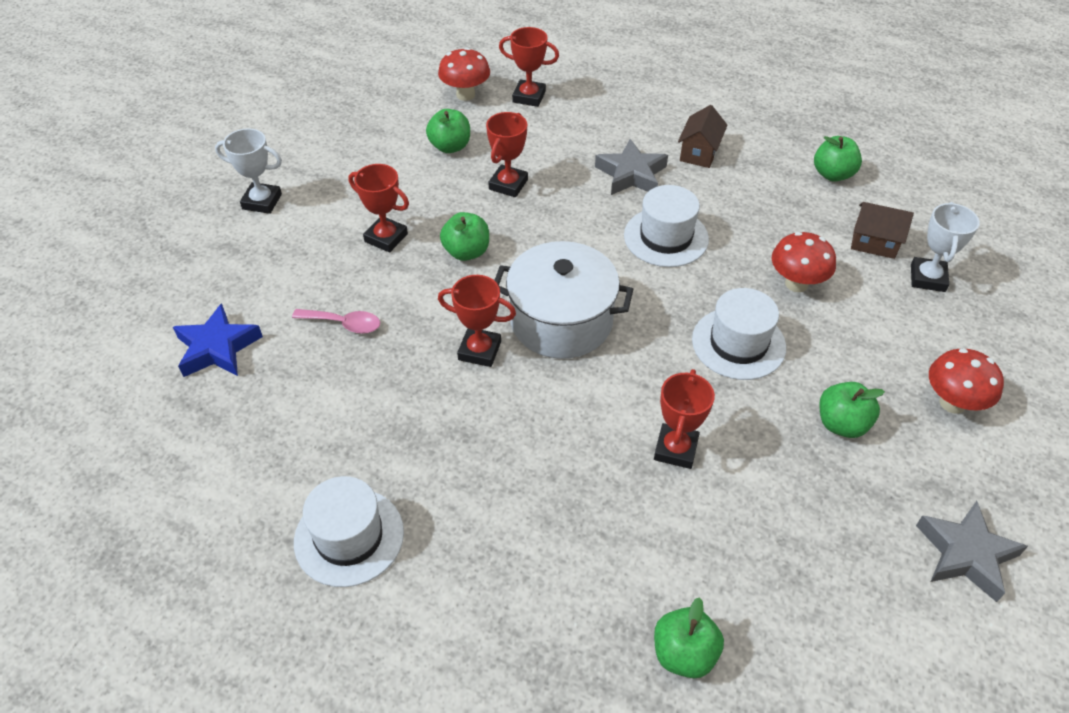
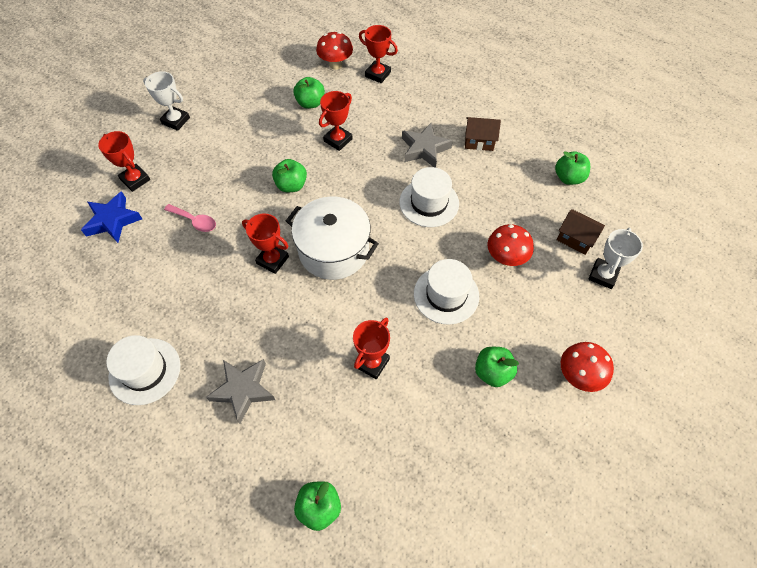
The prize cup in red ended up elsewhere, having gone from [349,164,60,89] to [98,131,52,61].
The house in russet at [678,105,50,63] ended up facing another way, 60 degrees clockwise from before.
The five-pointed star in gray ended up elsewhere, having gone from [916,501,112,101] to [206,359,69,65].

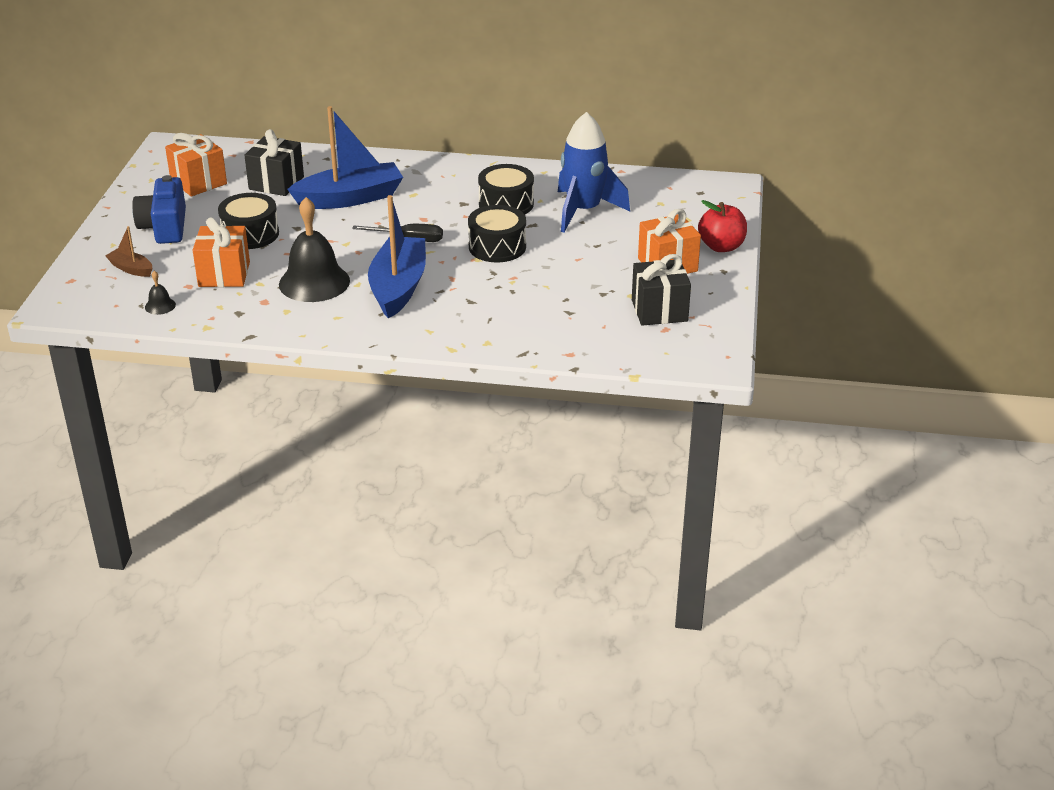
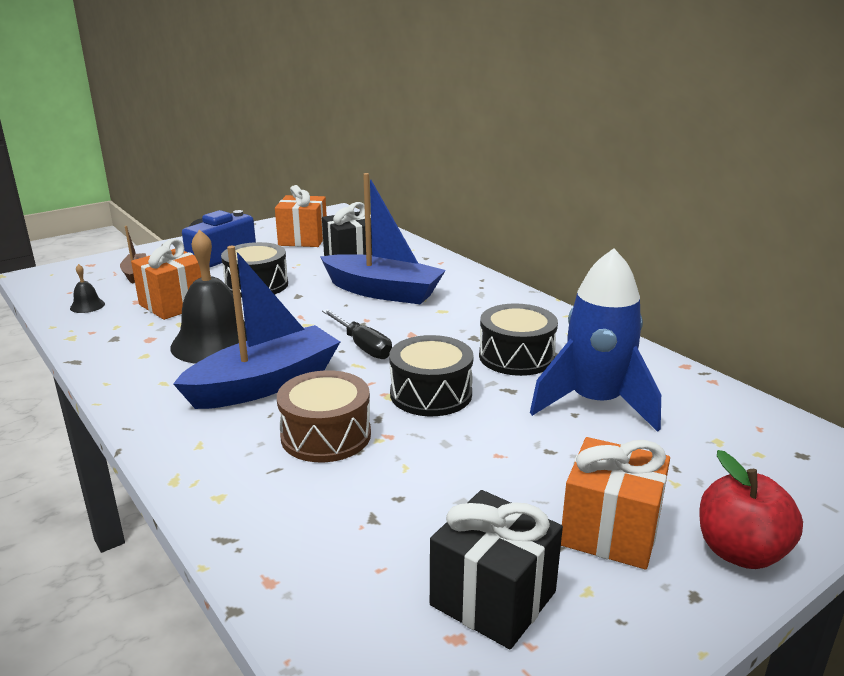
The second view gained the toy drum in russet at [277,370,94,92].

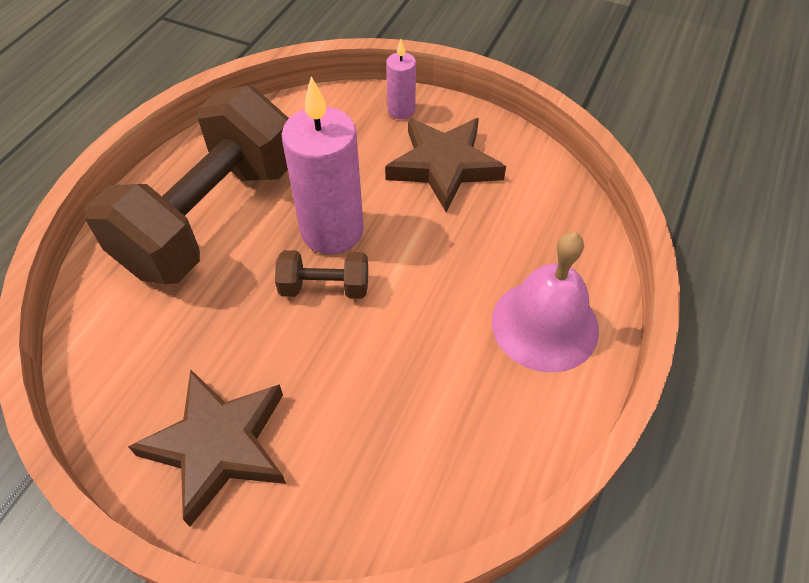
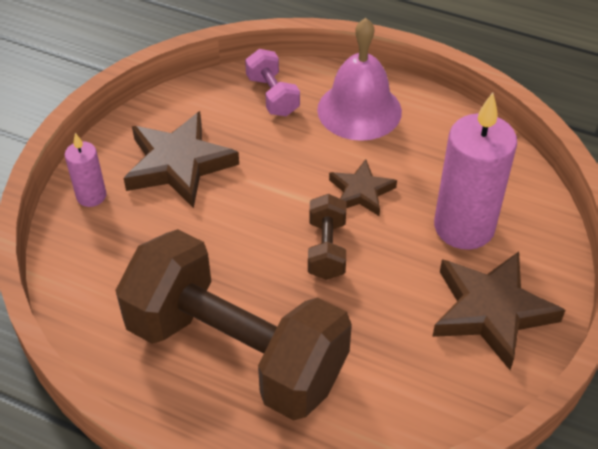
The candle in rosy ended up elsewhere, having gone from [282,77,82,178] to [434,92,83,158].
The second view gained the free weight in rosy at [245,49,55,67].
The second view gained the five-pointed star in russet at [329,159,68,57].

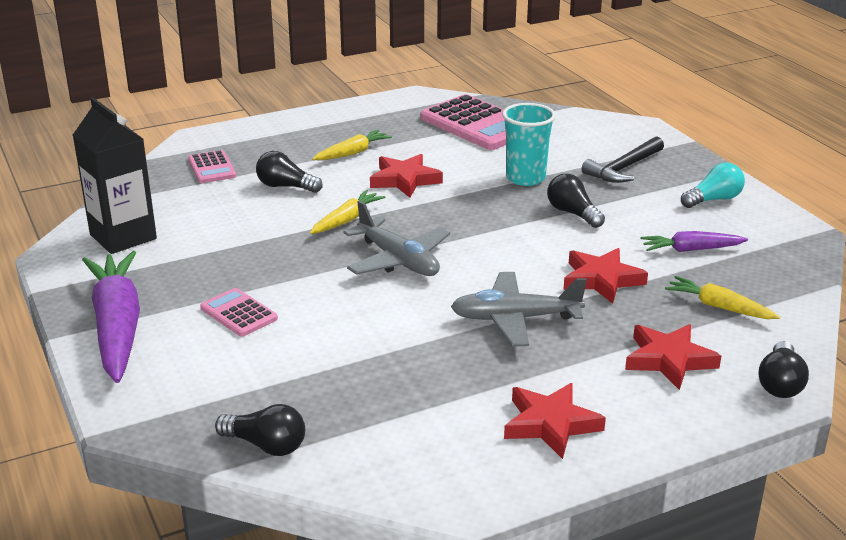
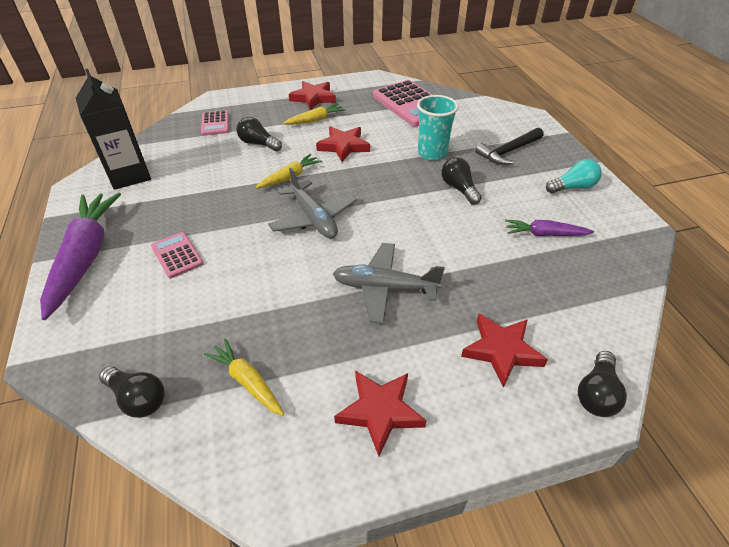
The five-pointed star in red ended up elsewhere, having gone from [563,248,85,56] to [289,81,47,29].
The root vegetable in yellow ended up elsewhere, having gone from [665,276,115,43] to [204,338,80,78].

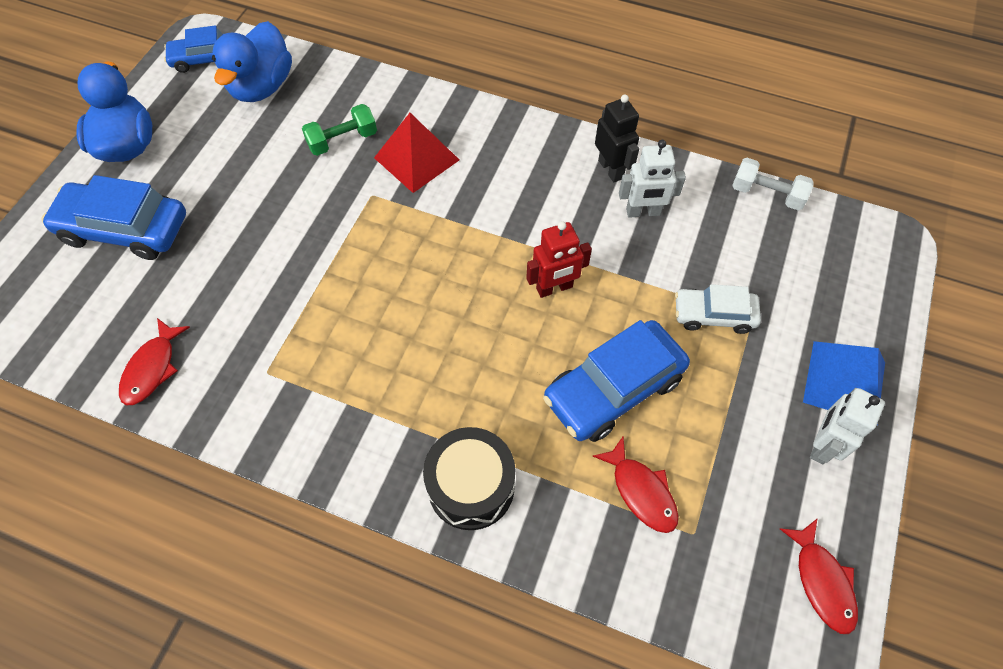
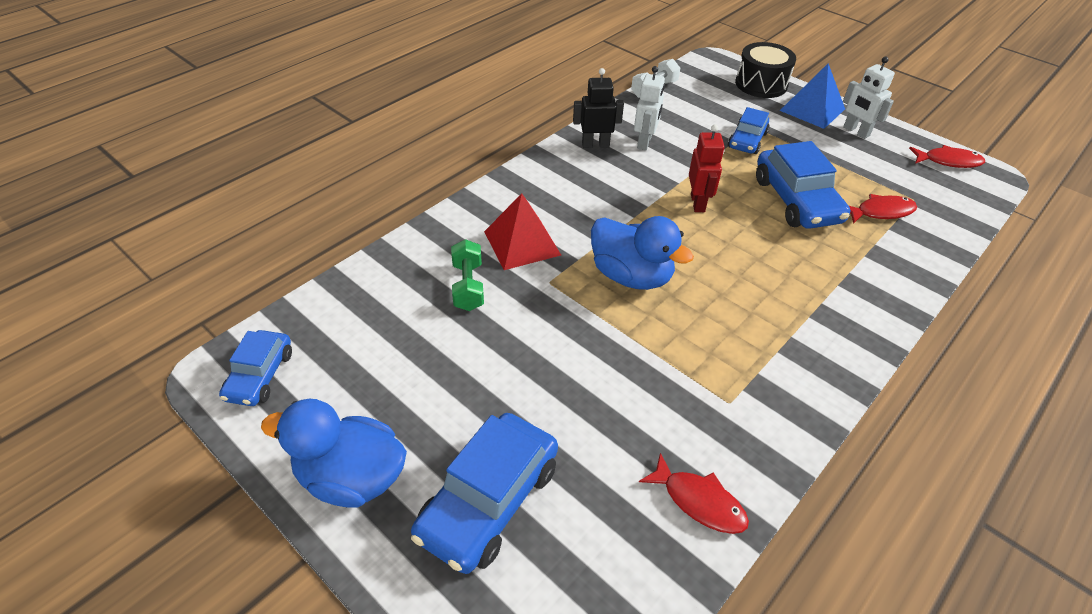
The duck in blue ended up elsewhere, having gone from [212,21,80,81] to [591,216,103,74].
The toy drum in ebony ended up elsewhere, having gone from [423,427,92,103] to [735,42,61,56].
What was the automobile in pure white at [675,284,86,50] turned into the automobile in blue at [728,107,42,47].

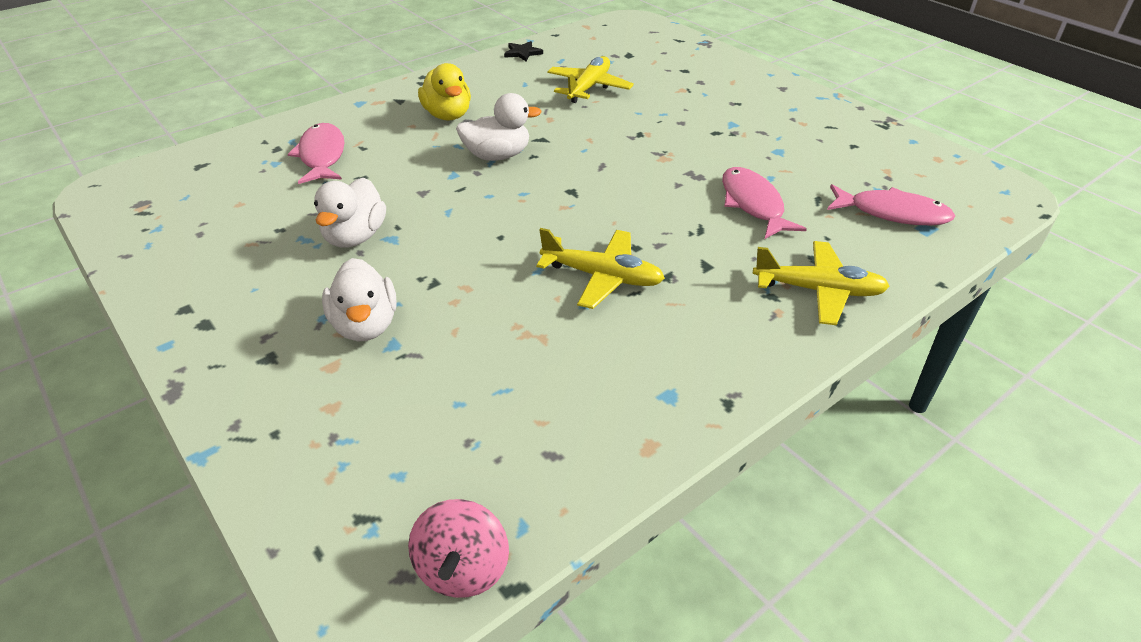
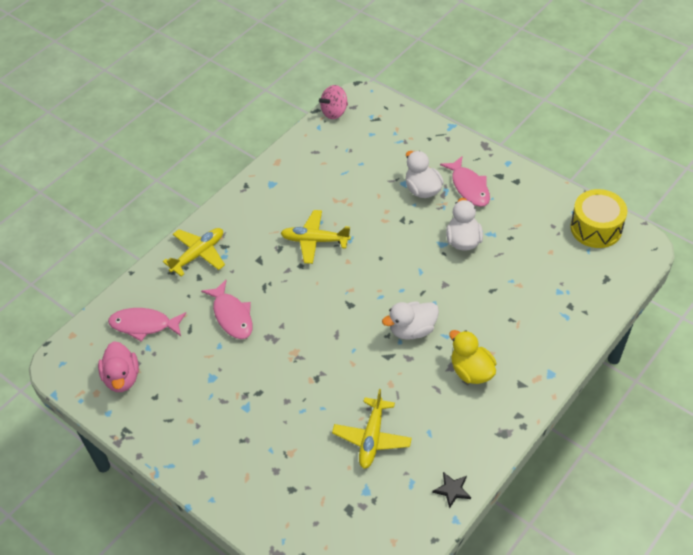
The fish in rosy ended up elsewhere, having gone from [288,123,57,61] to [440,156,50,51].
The toy top in rosy at [408,499,101,99] ended up facing another way, 120 degrees counterclockwise from before.
The aeroplane in yellow at [753,241,137,84] ended up facing another way, 135 degrees clockwise from before.
The second view gained the duck in rosy at [98,341,41,51].
The second view gained the toy drum in yellow at [570,189,57,59].

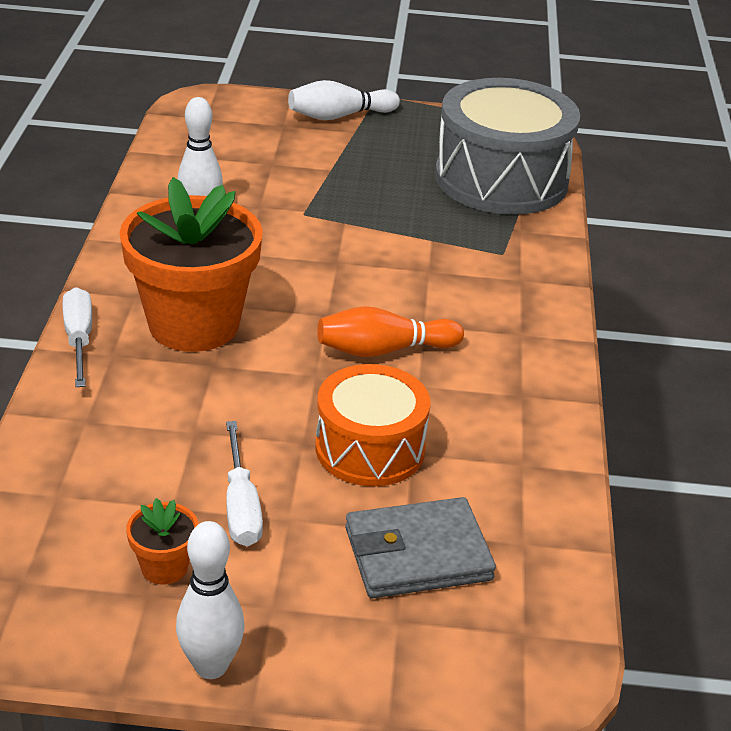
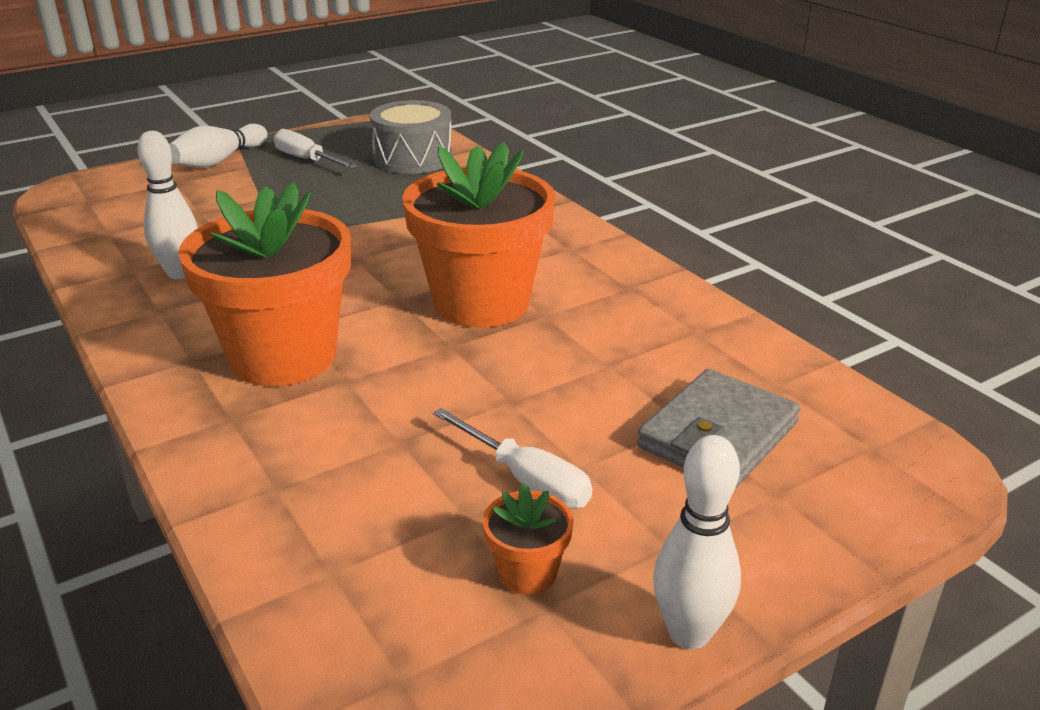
The flat screwdriver in pure white ended up elsewhere, having gone from [62,287,30,100] to [274,129,84,40].
The second view lost the toy drum in orange-coloured at [315,364,116,122].
Where the bowling pin in orange-coloured stood at [317,306,147,51], the flower pot in orange-coloured came to stand at [402,142,153,186].
The size of the toy drum in gray at [435,78,145,137] changed by a factor of 0.62.

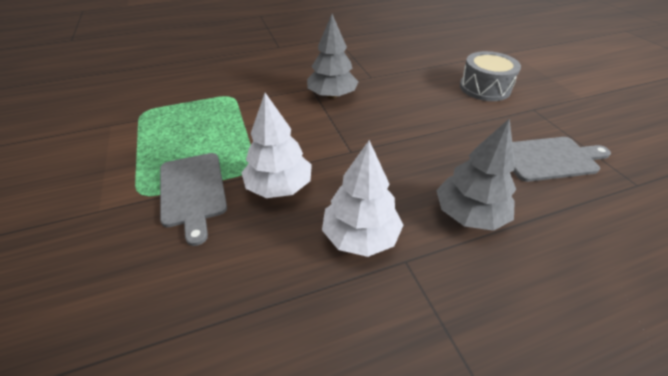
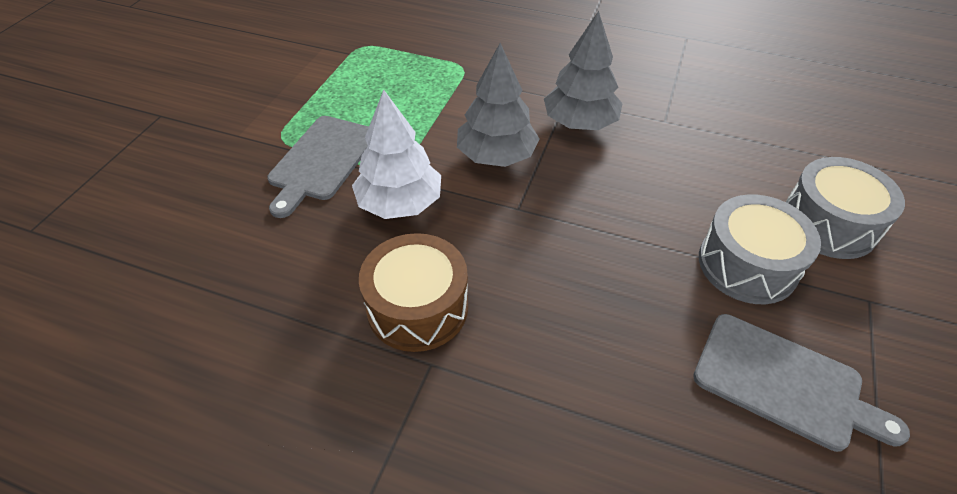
Where the toy tree in pure white stood at [322,140,81,117], the toy drum in russet came to stand at [359,233,109,119].
The toy tree in gray ended up elsewhere, having gone from [436,118,80,113] to [457,43,83,124].
The second view gained the toy drum in gray at [699,194,122,110].

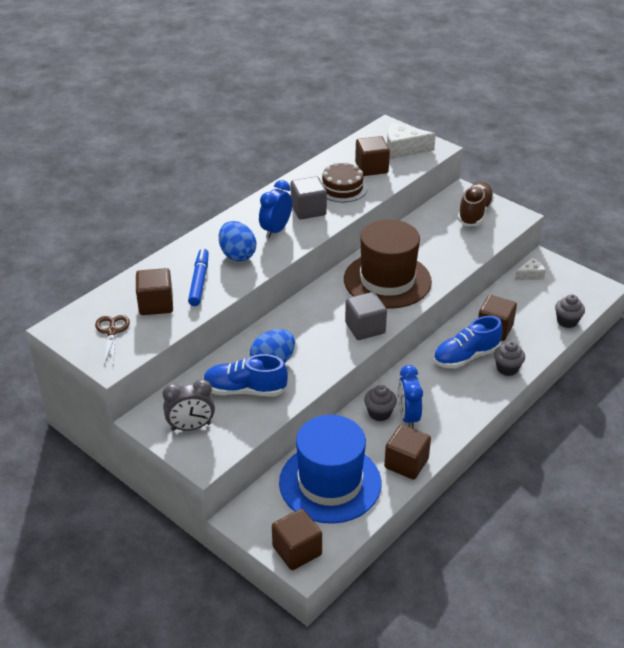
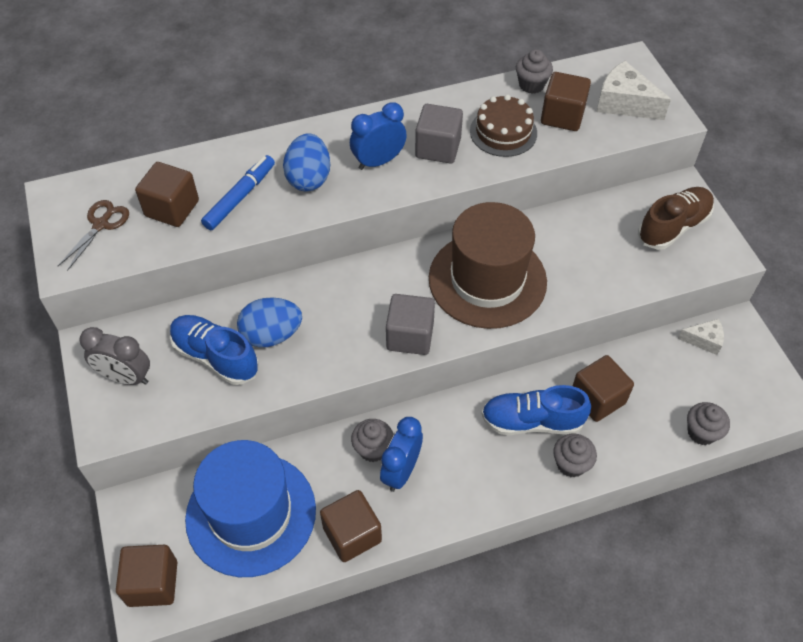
The second view gained the fairy cake in gray at [516,49,37,45].

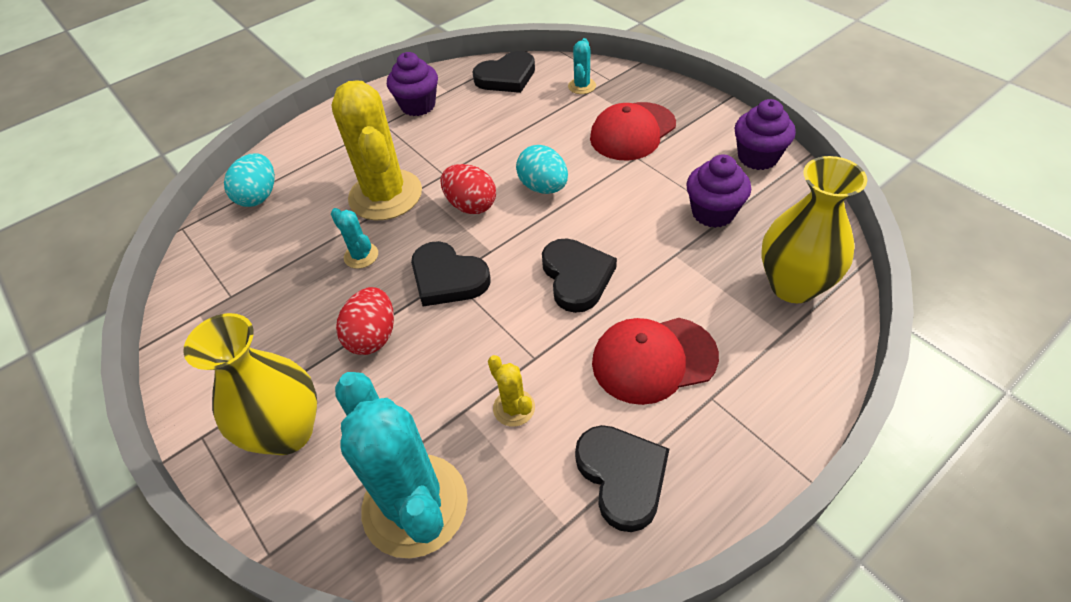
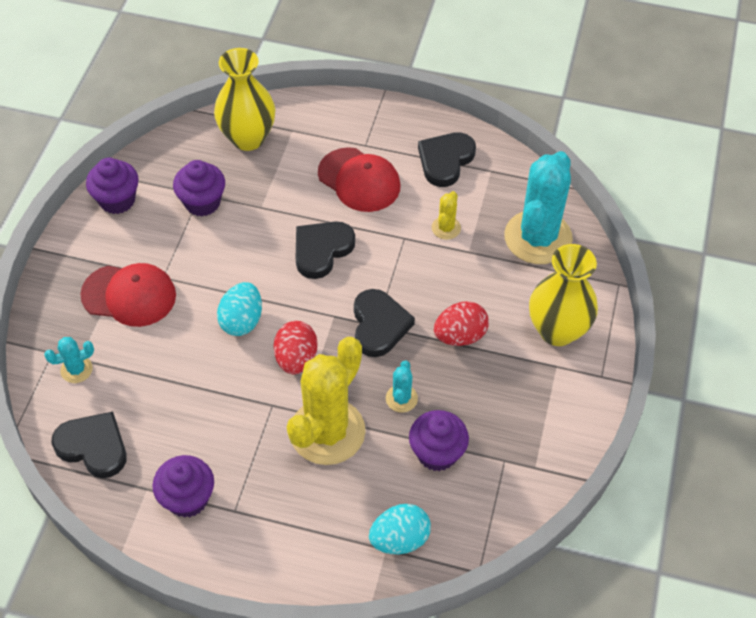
The second view gained the fairy cake in royal purple at [409,410,60,61].

